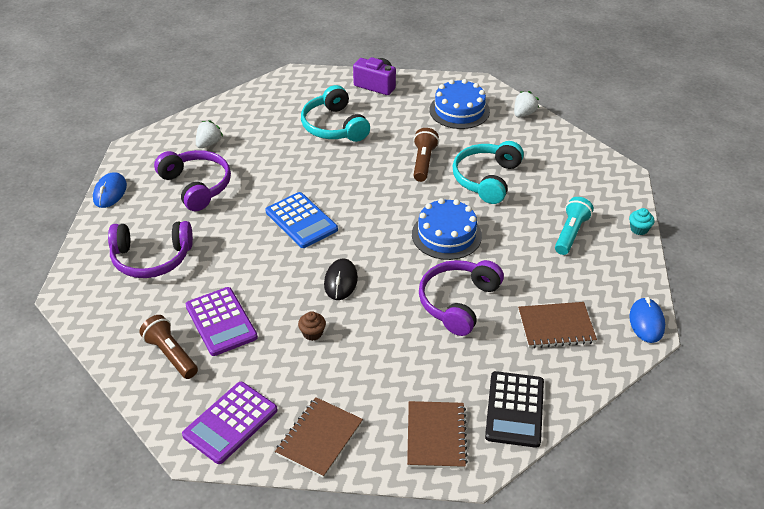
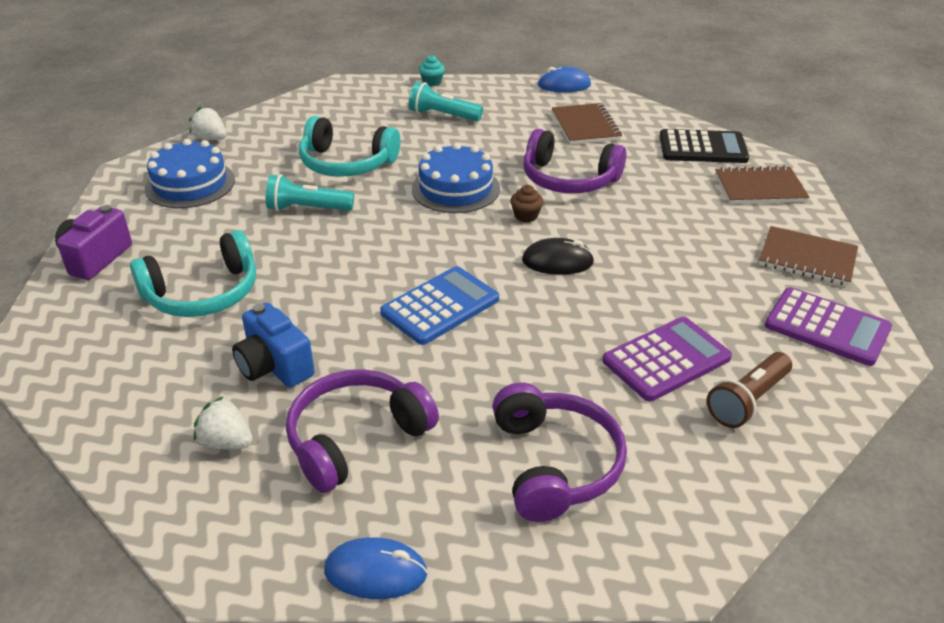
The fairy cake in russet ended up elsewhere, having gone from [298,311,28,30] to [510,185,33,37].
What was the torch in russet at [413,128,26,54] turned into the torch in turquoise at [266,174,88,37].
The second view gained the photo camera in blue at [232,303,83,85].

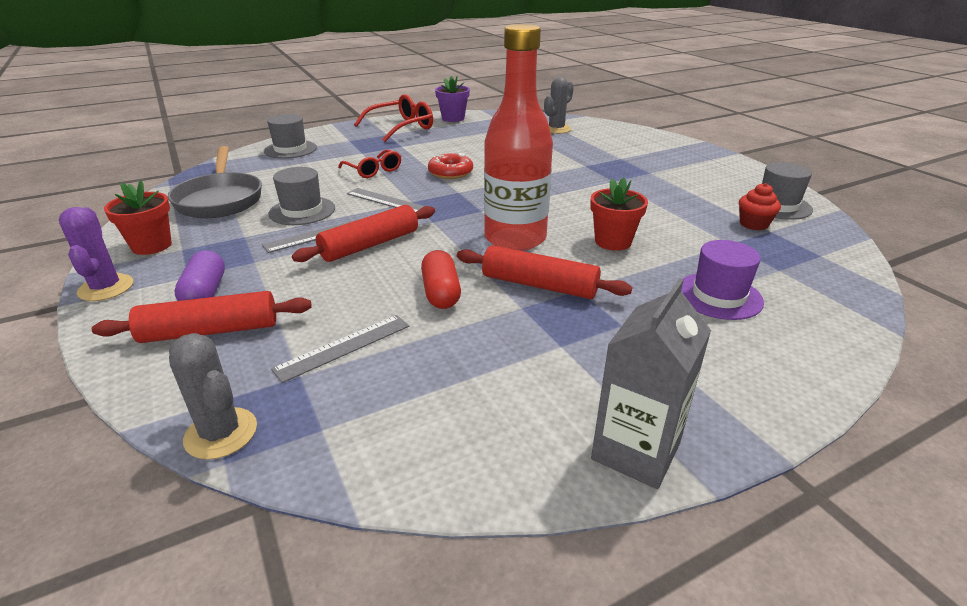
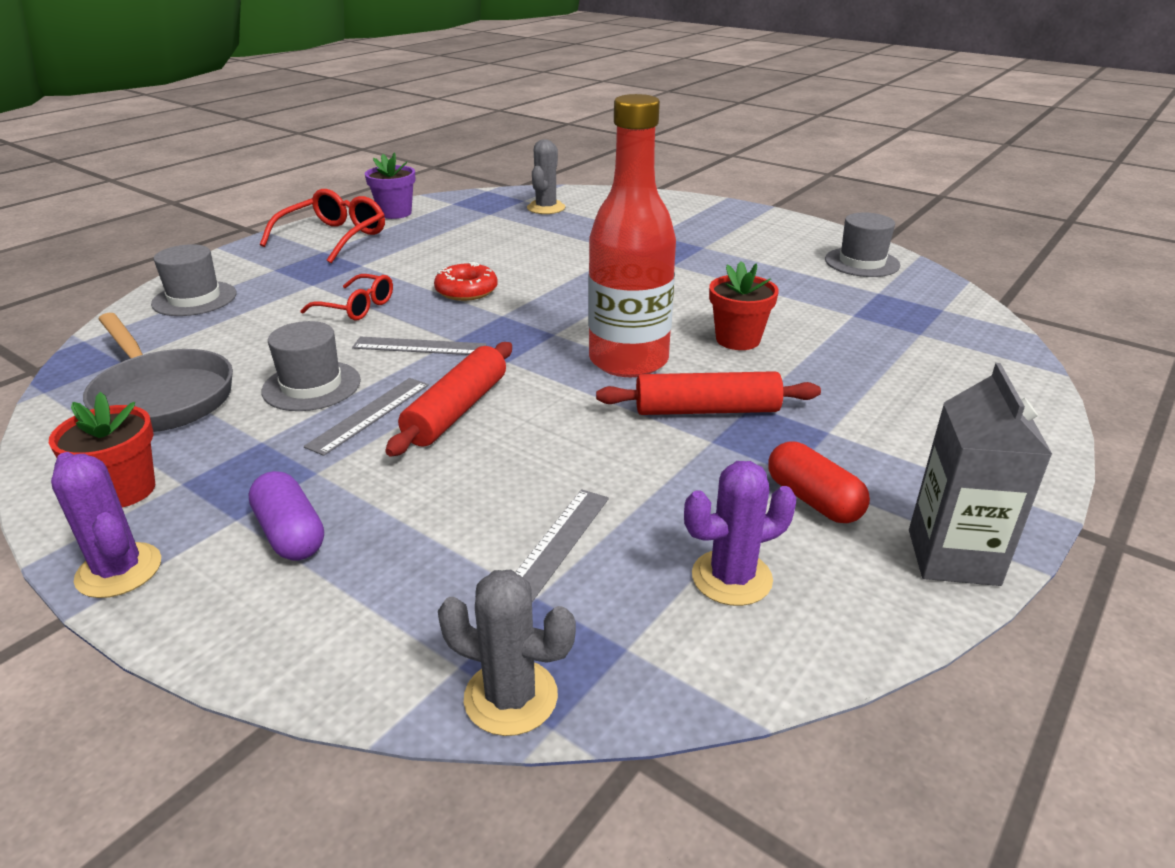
The second view lost the rolling pin in red at [92,291,220,52].
The capsule in red ended up elsewhere, having gone from [421,250,40,59] to [768,441,102,82].
The second view lost the top hat in royal purple at [681,240,83,80].
The second view lost the fairy cake in red at [739,183,42,47].
The second view gained the prickly plant in royal purple at [684,461,113,145].

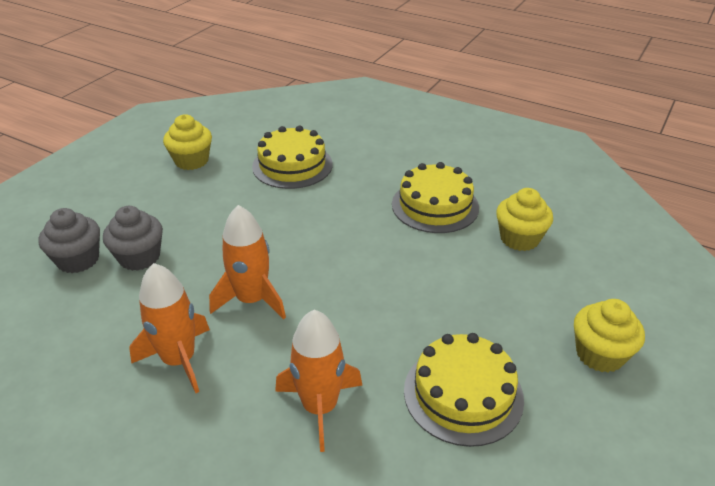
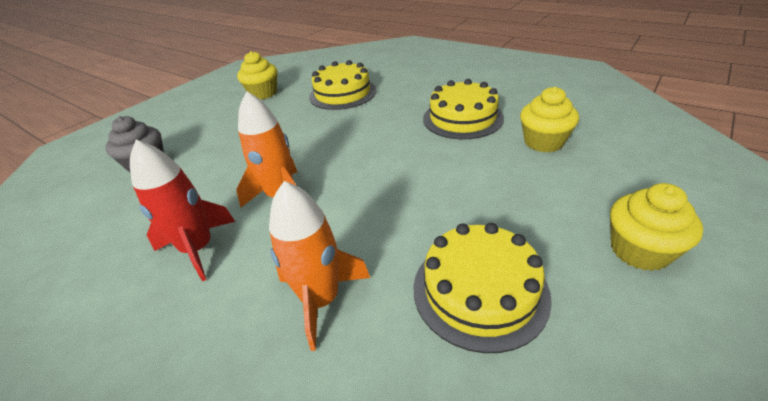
The second view lost the fairy cake in gray at [103,206,60,65].
What was the toy rocket in orange-coloured at [129,263,81,130] turned into the toy rocket in red at [130,140,105,141].

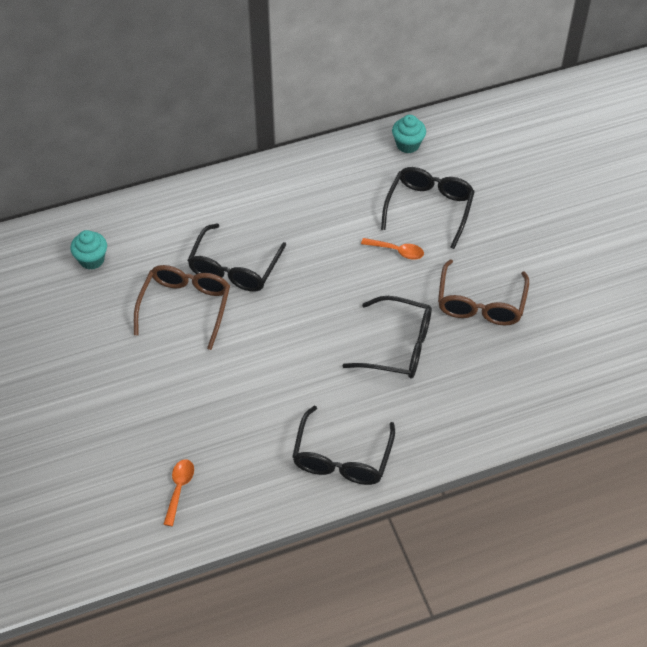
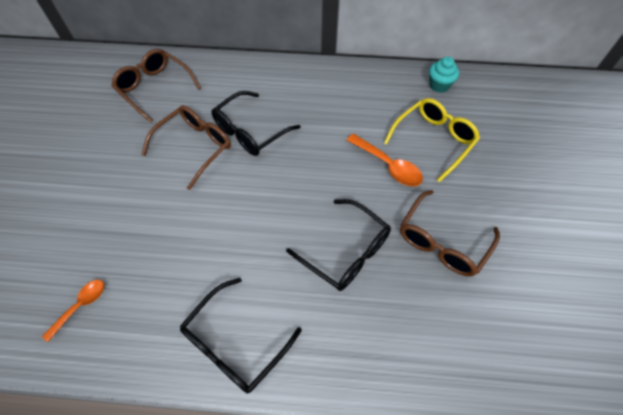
Where the fairy cake in turquoise stood at [70,230,37,40], the glasses in russet came to stand at [111,49,90,74].
The size of the teaspoon in orange-coloured at [361,238,63,21] changed by a factor of 1.52.
What was the glasses in ebony at [381,167,94,82] turned into the glasses in yellow at [384,98,96,84].

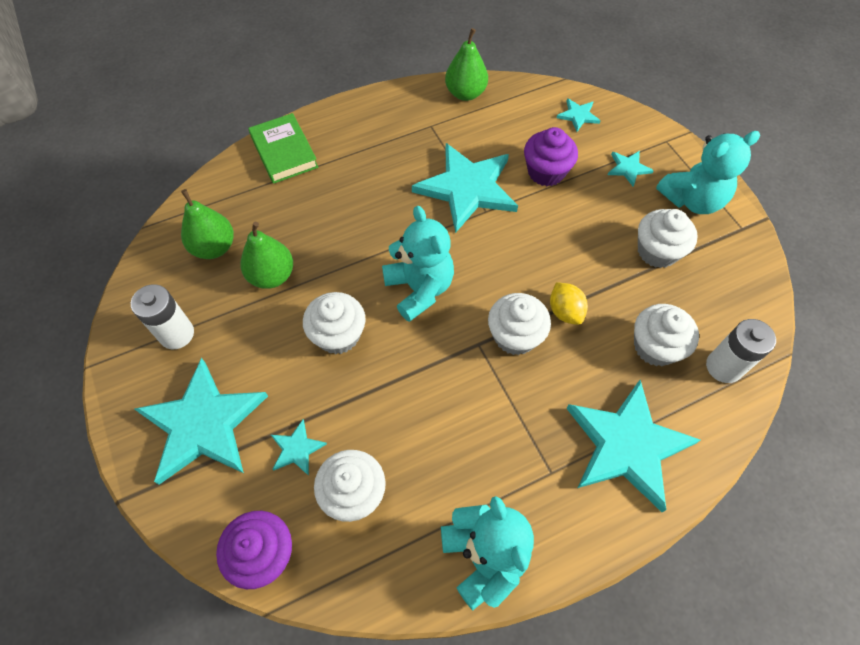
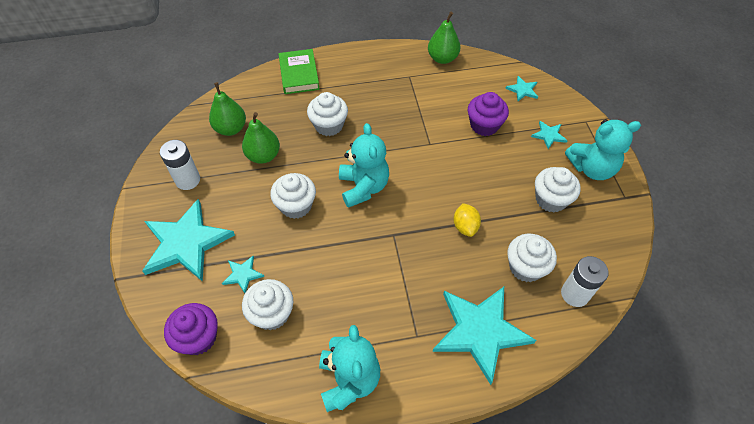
The second view lost the five-pointed star in turquoise at [412,143,106,90].
The fairy cake in pure white ended up elsewhere, having gone from [488,293,63,62] to [307,92,41,44].

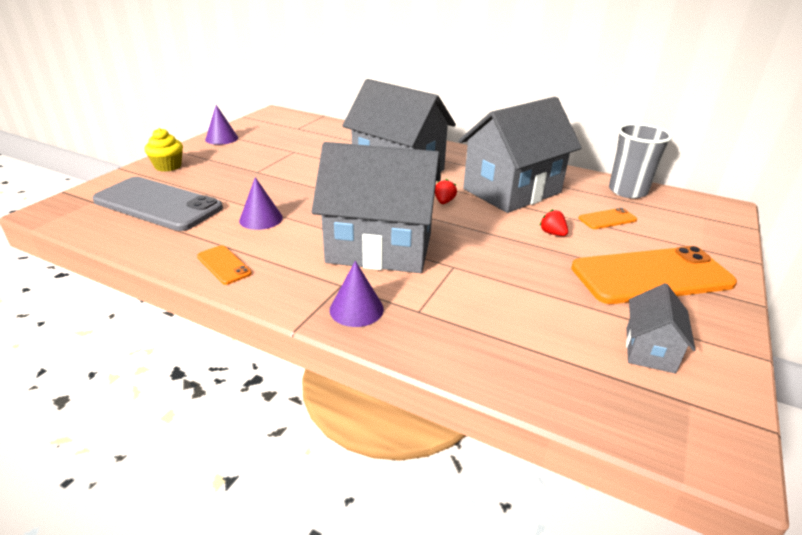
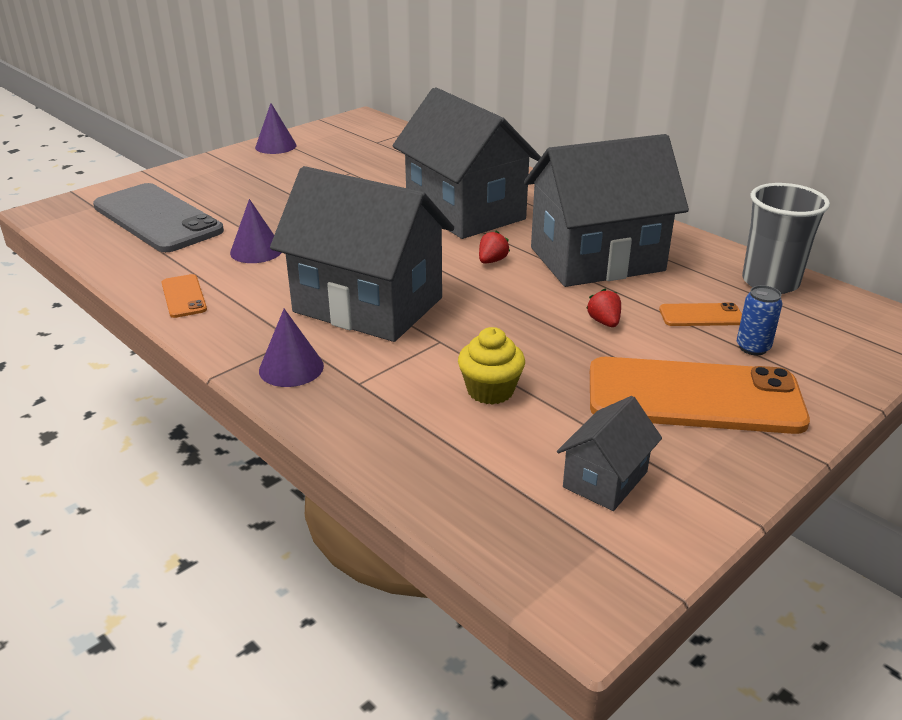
The fairy cake in yellow ended up elsewhere, having gone from [144,128,39,44] to [458,327,67,78].
The second view gained the can in blue at [737,285,45,70].

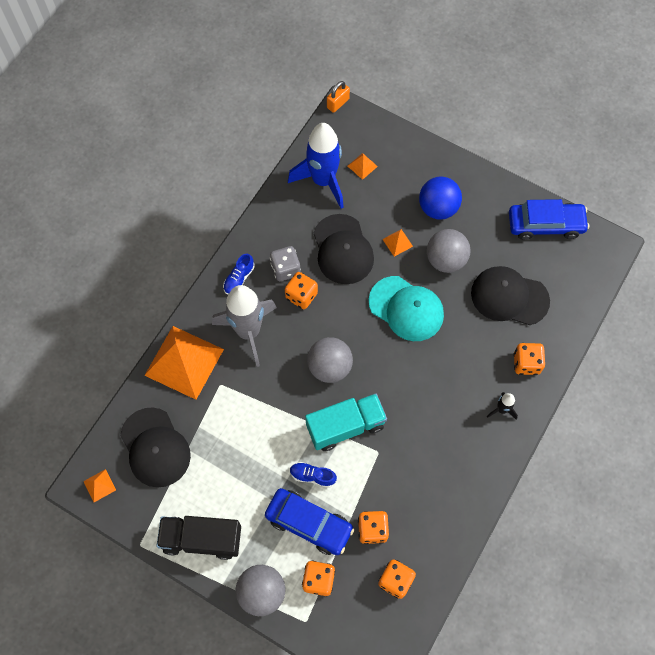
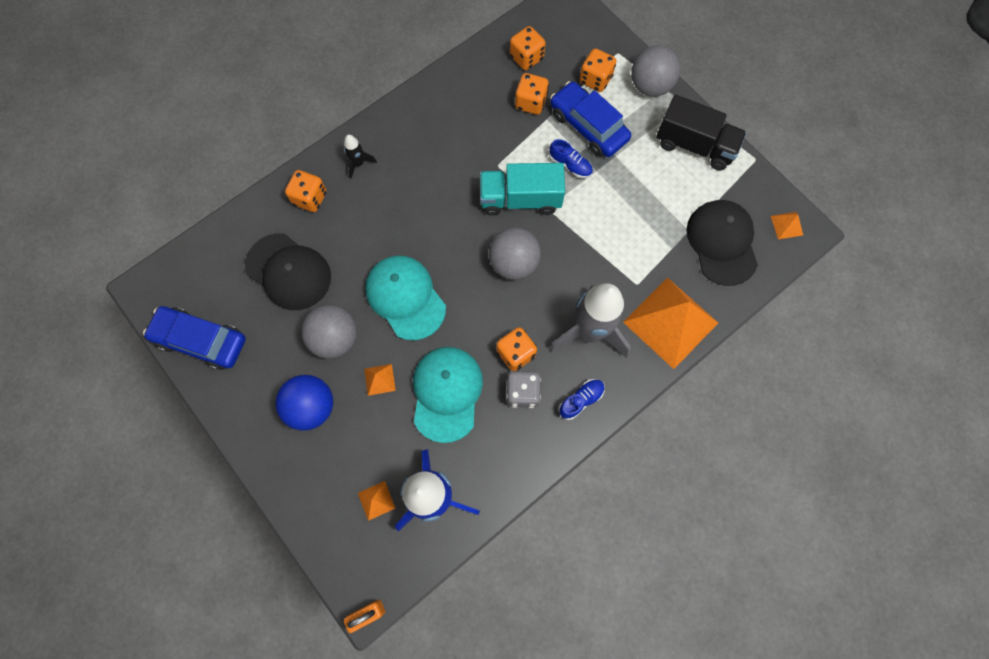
What was the cap in ebony at [314,214,60,70] turned into the cap in turquoise at [413,347,70,96].

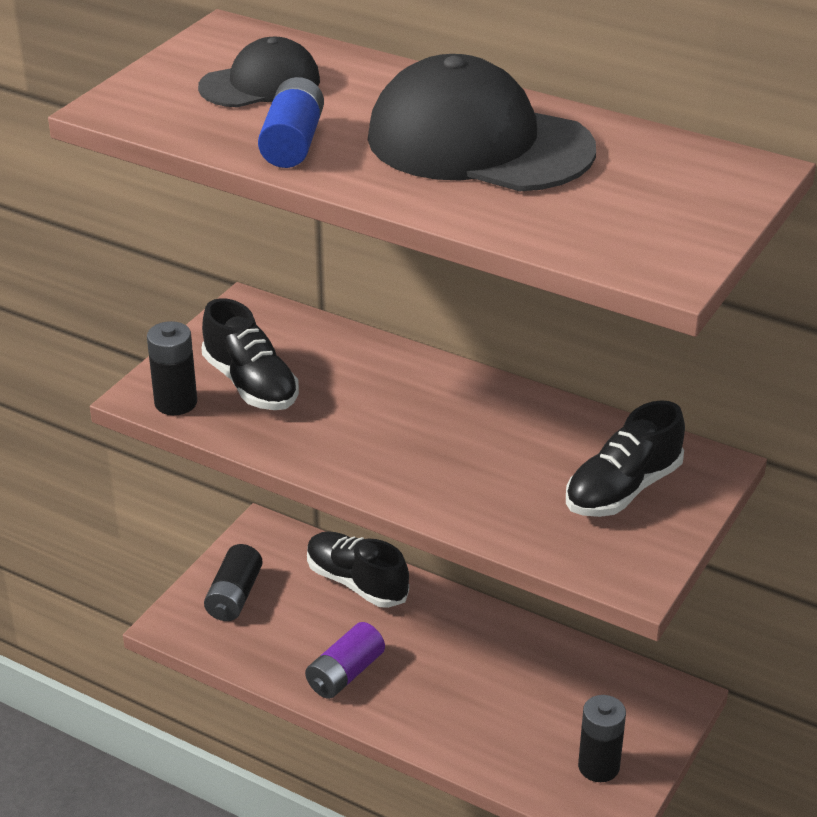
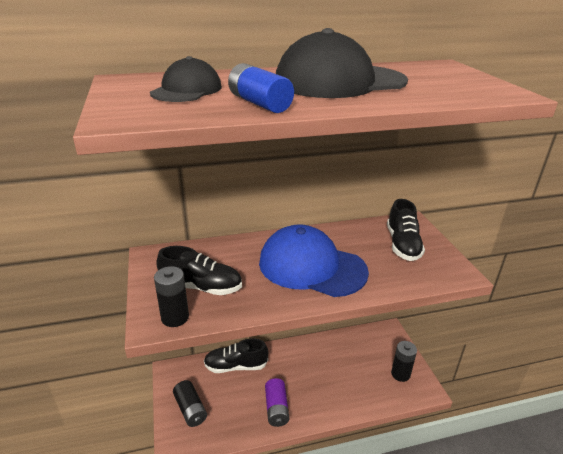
The second view gained the cap in blue at [259,224,110,73].

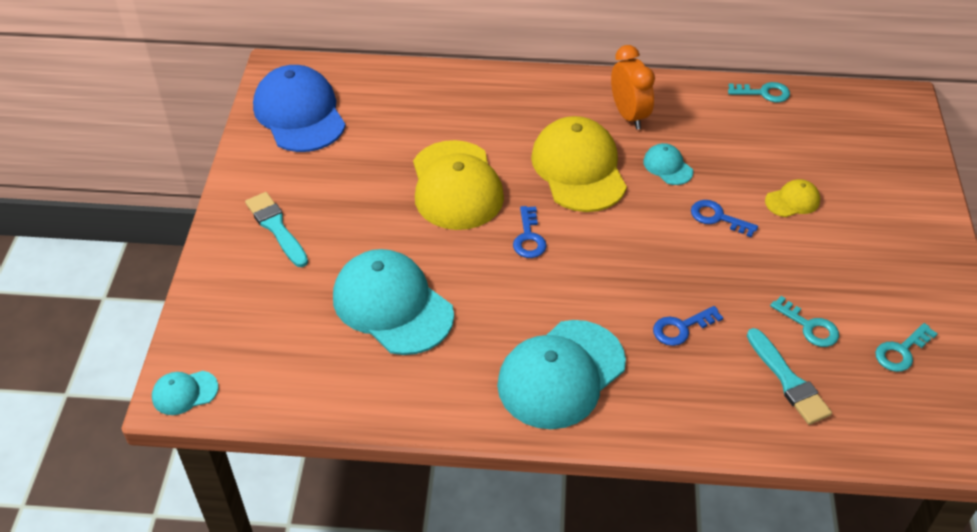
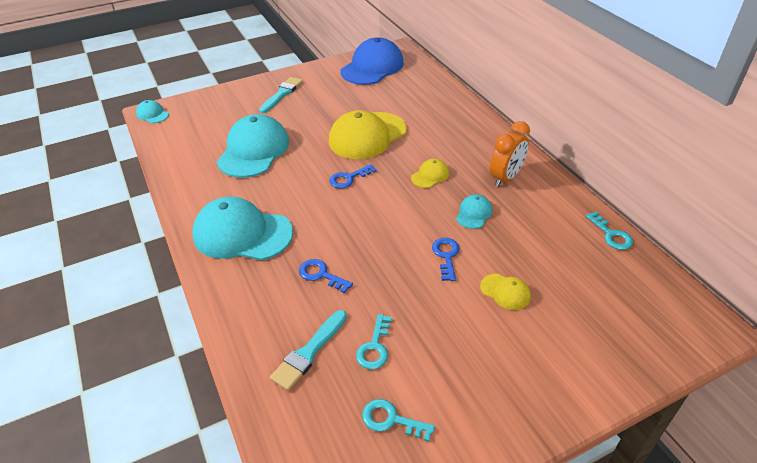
The size of the cap in yellow at [531,116,96,96] changed by a factor of 0.46.

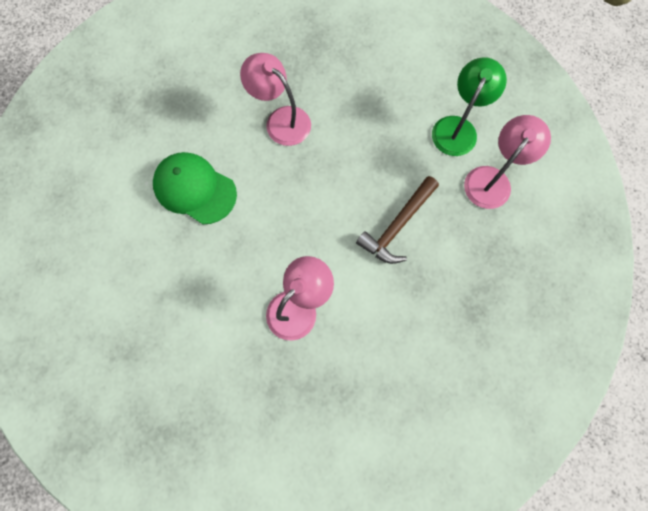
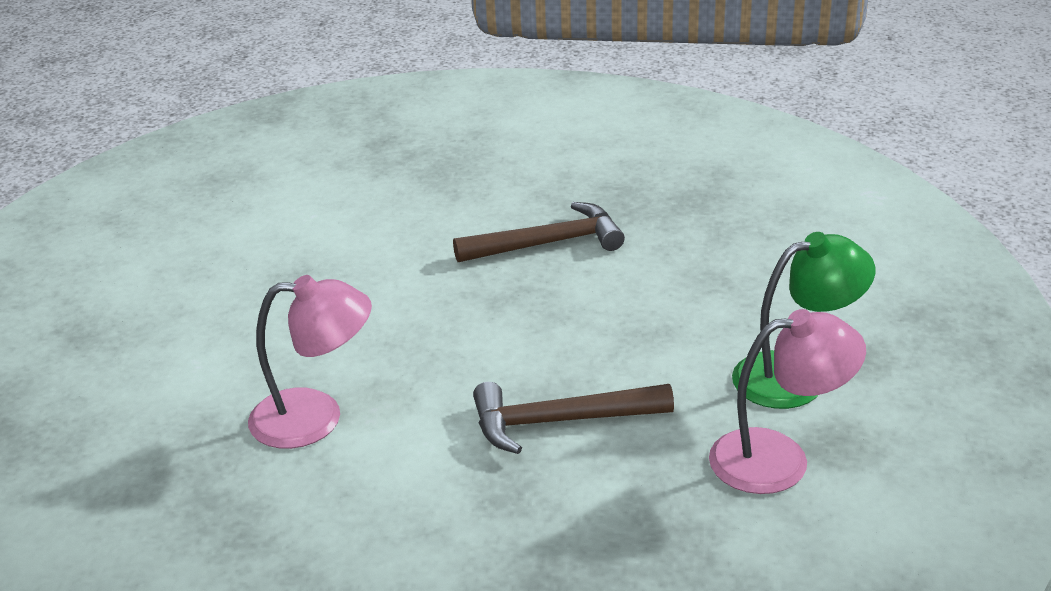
The second view lost the cap in emerald at [153,152,84,72].
Where the reading lamp in rosy stood at [240,53,71,93], the hammer in russet came to stand at [453,202,172,60].

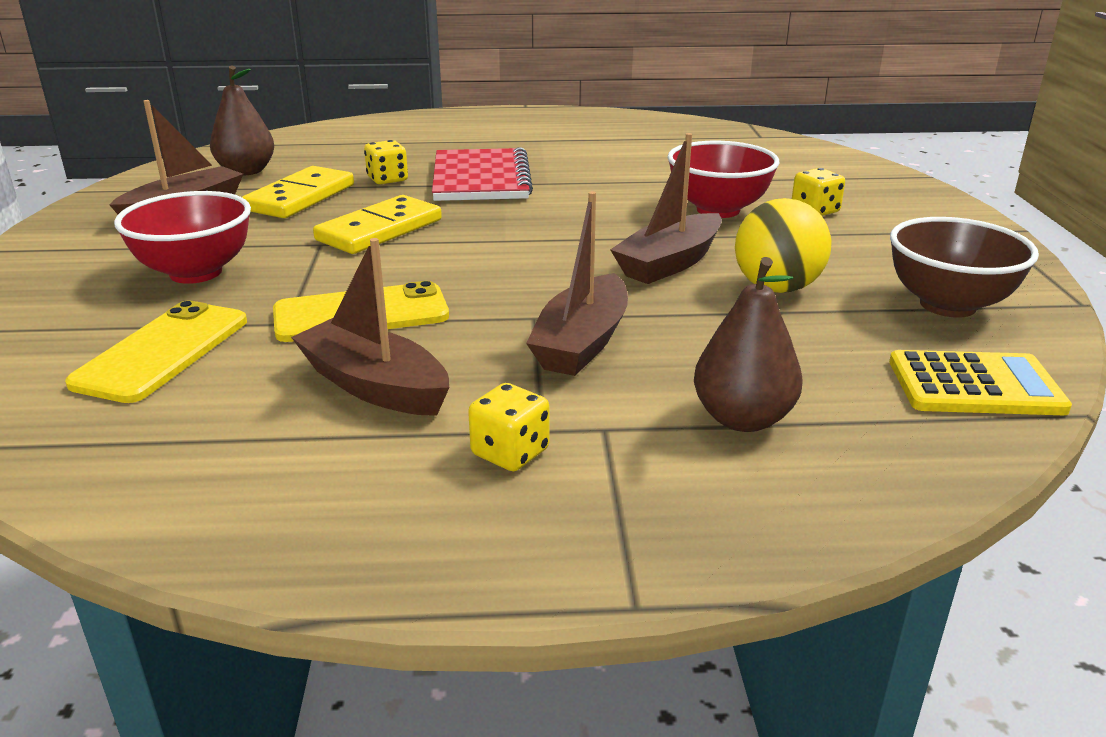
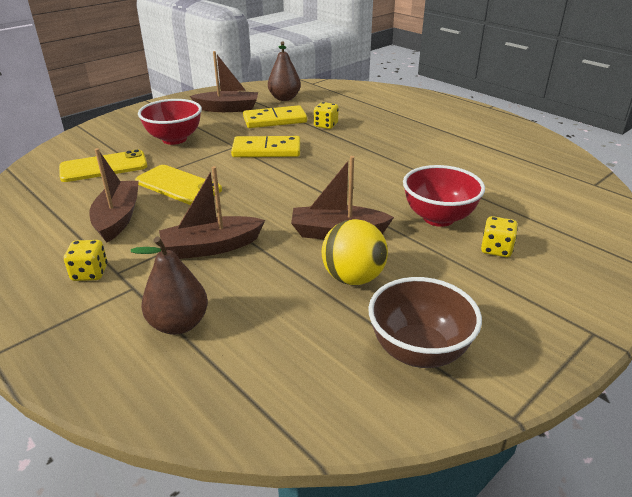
The second view lost the notepad in red at [432,147,101,54].
The second view lost the pocket calculator in yellow at [889,350,183,65].

